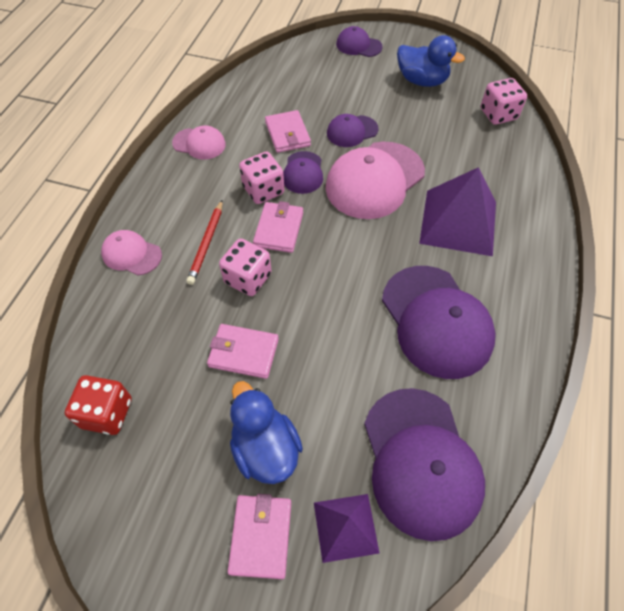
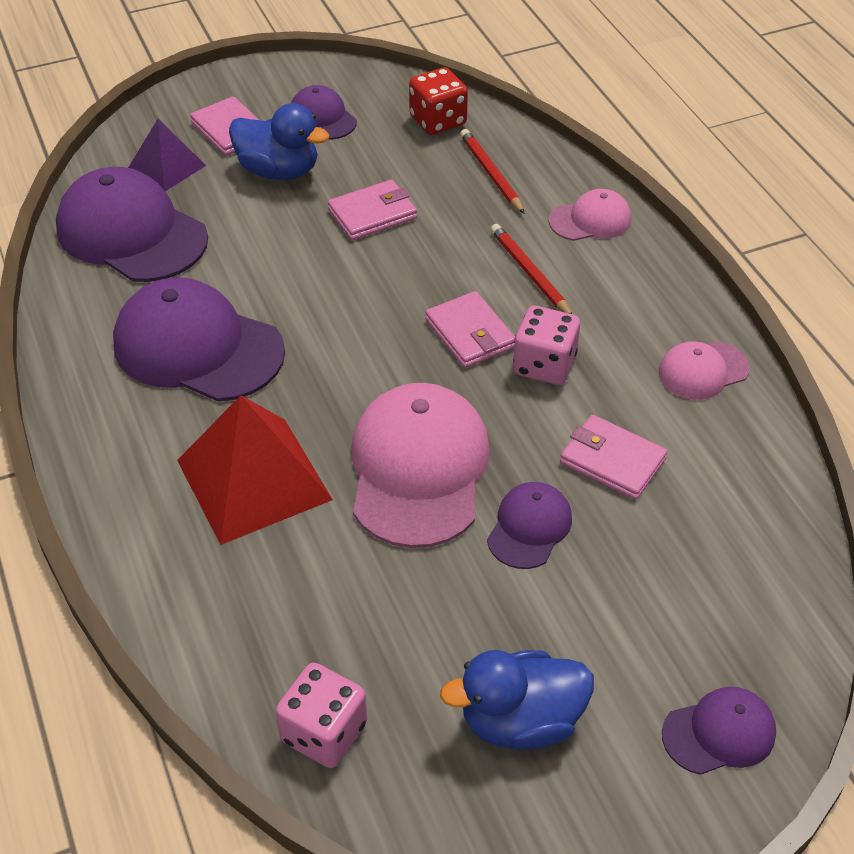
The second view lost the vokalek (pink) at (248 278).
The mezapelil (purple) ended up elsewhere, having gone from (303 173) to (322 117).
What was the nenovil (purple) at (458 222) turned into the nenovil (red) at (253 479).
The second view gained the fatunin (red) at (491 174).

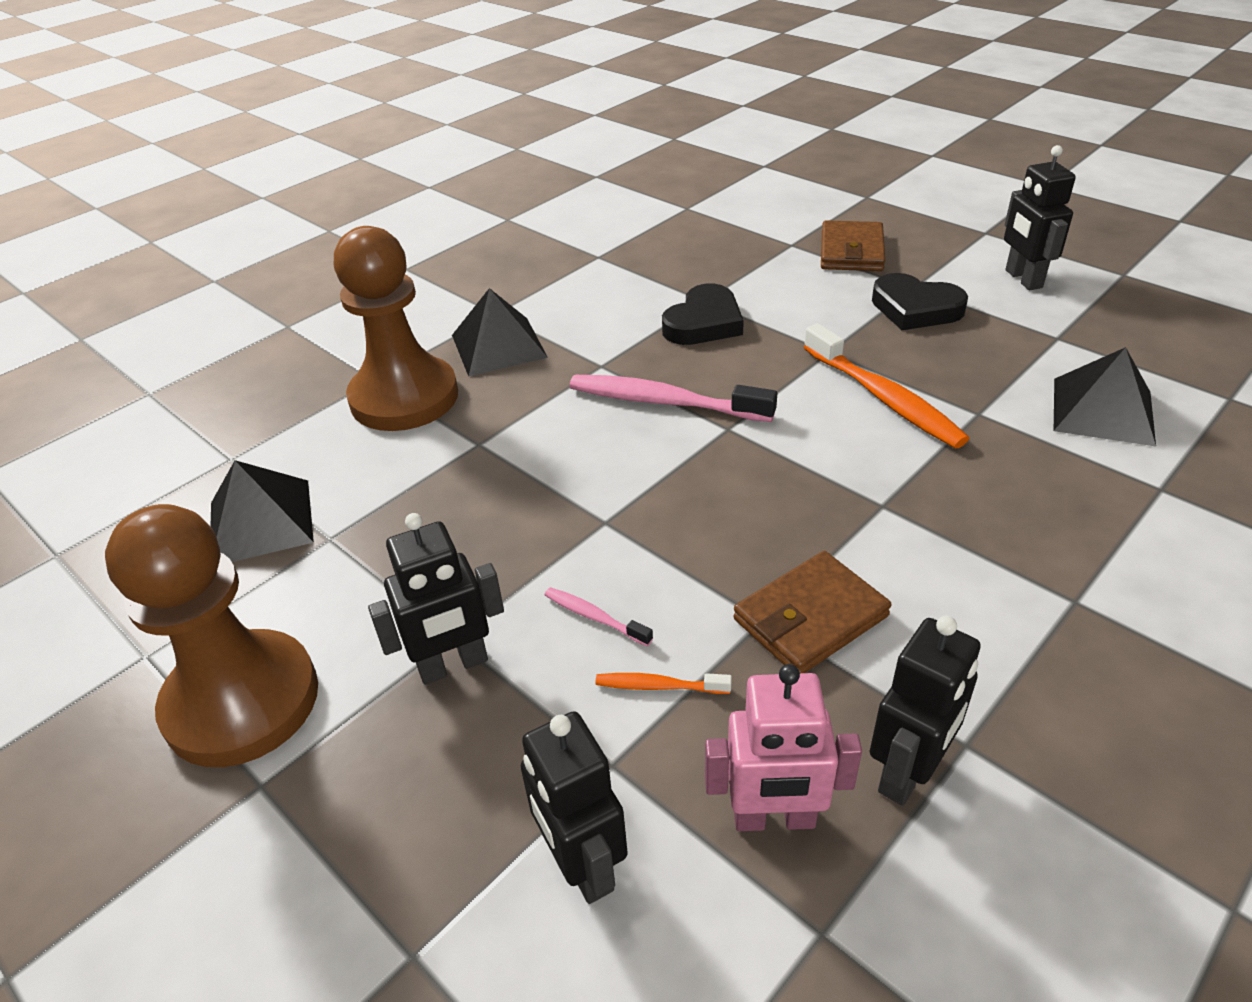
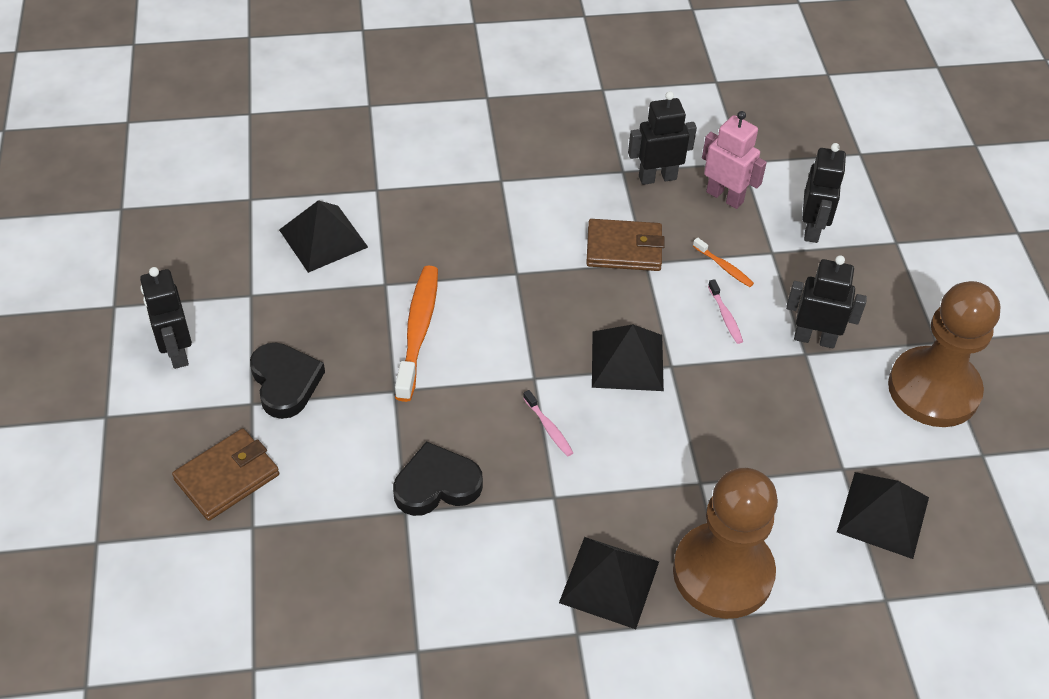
The size of the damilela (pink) at (664 402) changed by a factor of 0.47.
The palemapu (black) at (1023 279) ended up facing another way, 135 degrees clockwise from before.
The second view gained the nenovil (black) at (627 361).

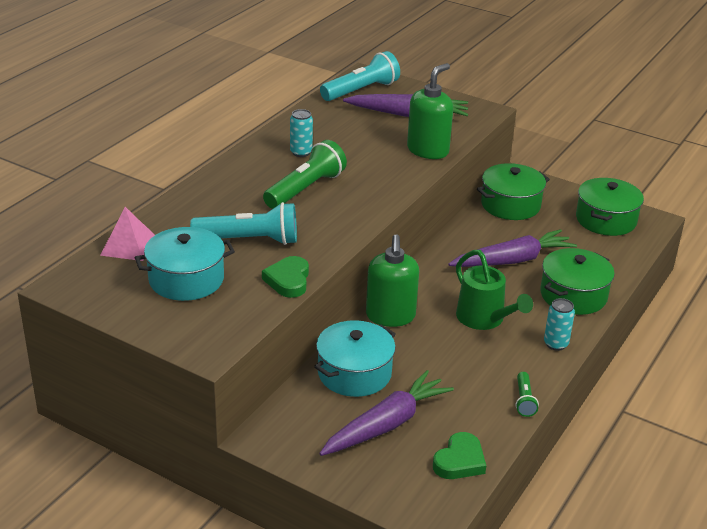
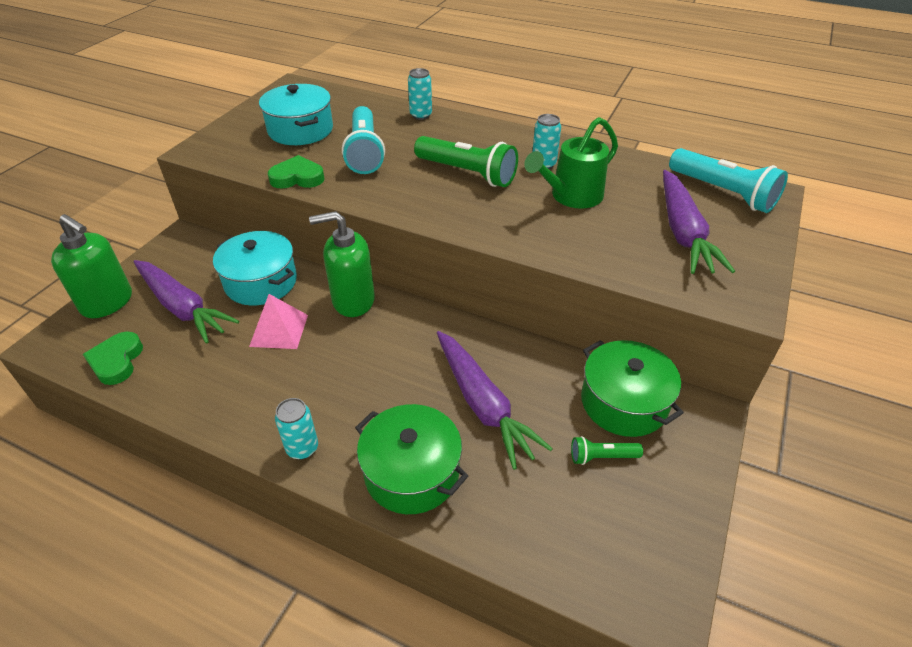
The nenovil (pink) ended up elsewhere, having gone from (129 246) to (279 330).
The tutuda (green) ended up elsewhere, having gone from (428 150) to (107 302).
The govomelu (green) at (459 461) ended up facing another way, 60 degrees clockwise from before.
The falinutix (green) ended up elsewhere, having gone from (484 319) to (571 196).
The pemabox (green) ended up elsewhere, having gone from (524 400) to (602 457).
The second view lost the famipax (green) at (606 220).
The second view gained the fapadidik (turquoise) at (421 115).

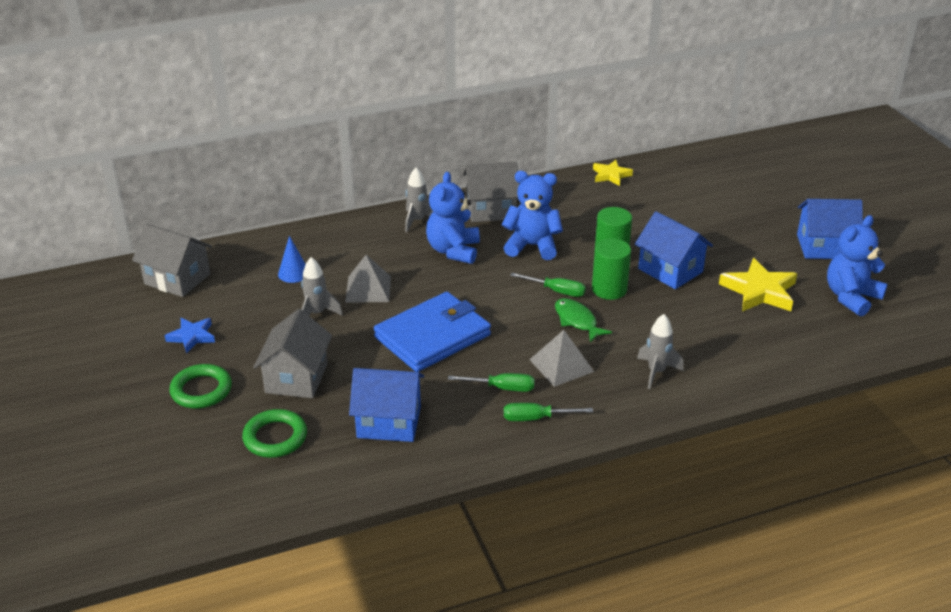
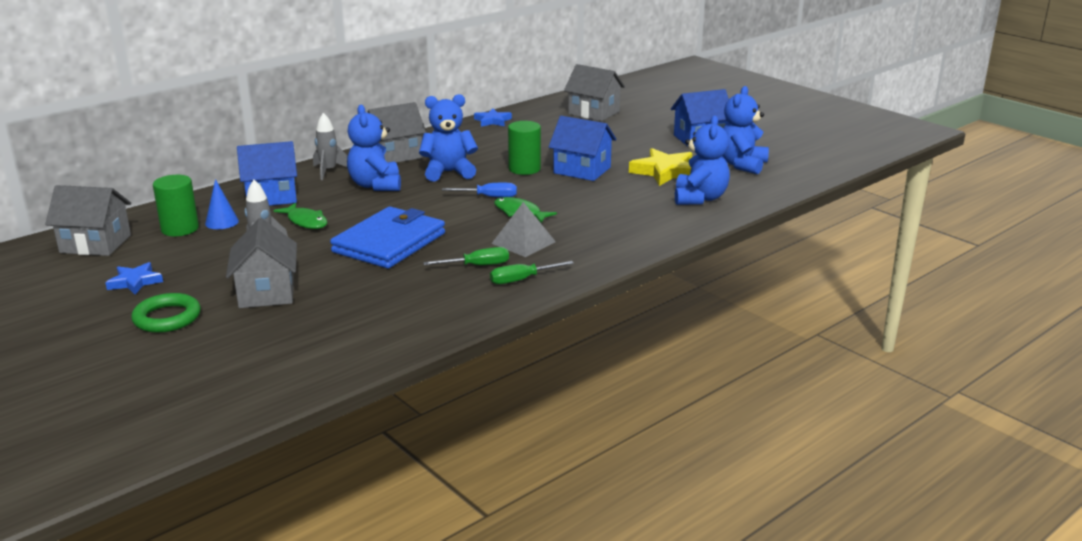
The second view lost the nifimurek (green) at (275 437).
Where the nenovil (grey) stood at (368 289), the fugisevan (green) came to stand at (306 221).
The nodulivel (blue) ended up elsewhere, having gone from (389 422) to (271 197).
What was the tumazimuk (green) at (556 291) turned into the tumazimuk (blue) at (489 197).
The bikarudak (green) ended up elsewhere, having gone from (609 289) to (180 229).
What was the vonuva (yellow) at (611 175) turned into the vonuva (blue) at (492 121).
The second view lost the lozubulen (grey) at (656 372).
The second view gained the nodulivel (grey) at (594 113).
The second view gained the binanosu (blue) at (699 198).

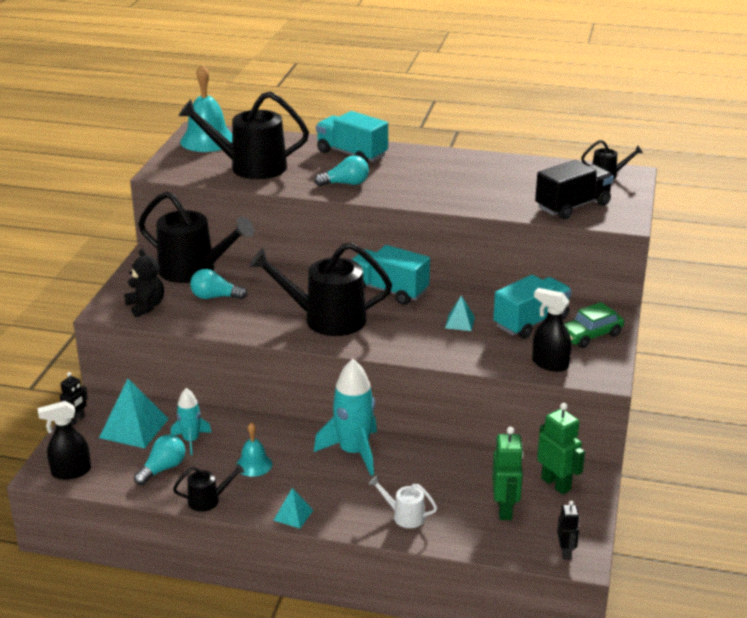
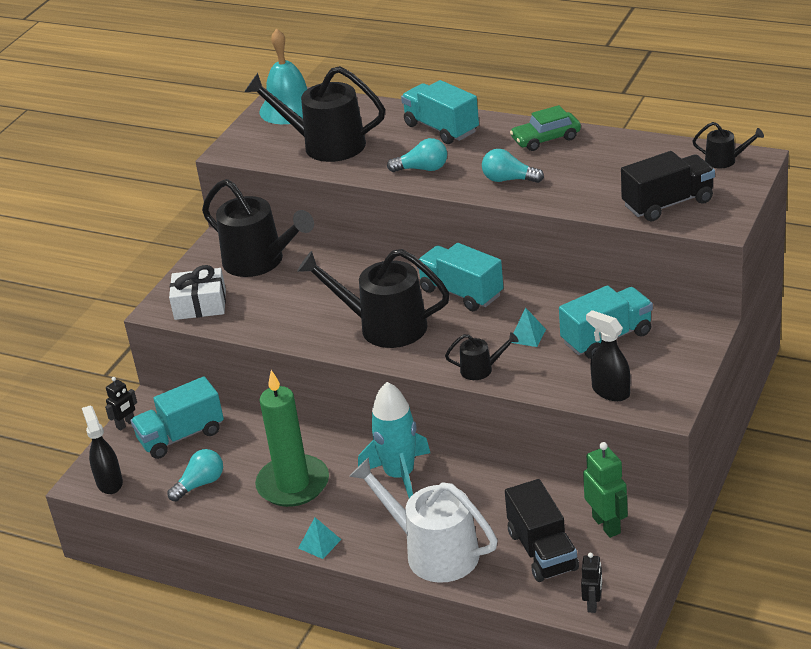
The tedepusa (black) at (70 472) ended up facing another way, 75 degrees clockwise from before.
Where the nenovil (turquoise) stood at (134 428), the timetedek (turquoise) came to stand at (181 436).
Where the binanosu (black) stood at (146 306), the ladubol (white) came to stand at (200 305).
The second view lost the lozubulen (turquoise) at (191 440).
The falinutix (black) ended up elsewhere, having gone from (208 500) to (481 369).
The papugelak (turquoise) ended up elsewhere, having gone from (215 297) to (509 180).
Where the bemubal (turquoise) stood at (254 464), the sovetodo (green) came to stand at (293 484).
The size of the falinutix (white) at (404 516) changed by a factor of 2.16.
Where the palemapu (green) stood at (505 509), the timetedek (black) came to stand at (542 551).
The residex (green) ended up elsewhere, having gone from (590 335) to (546 139).

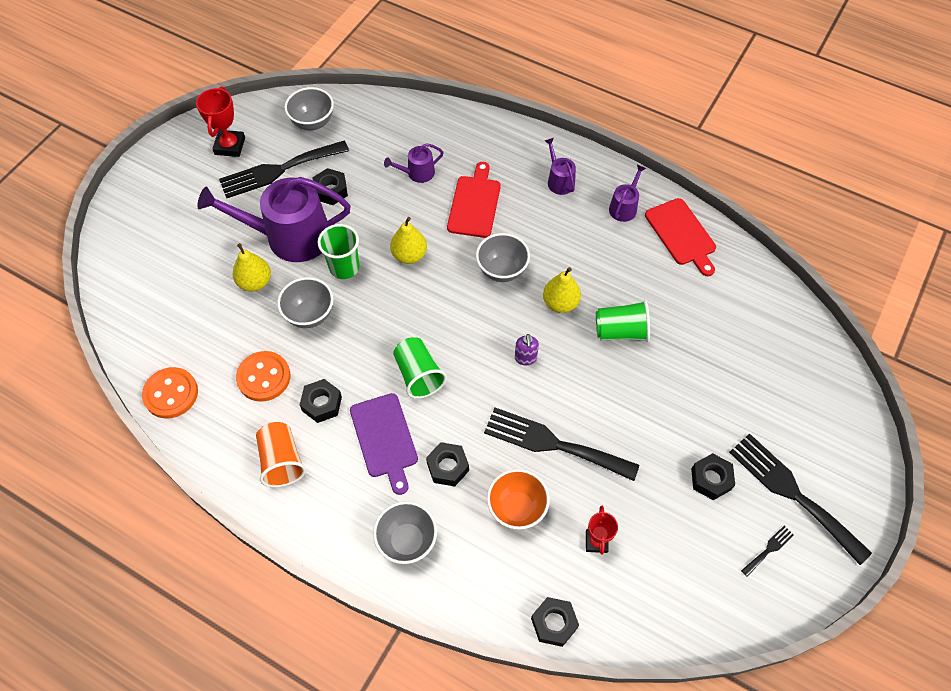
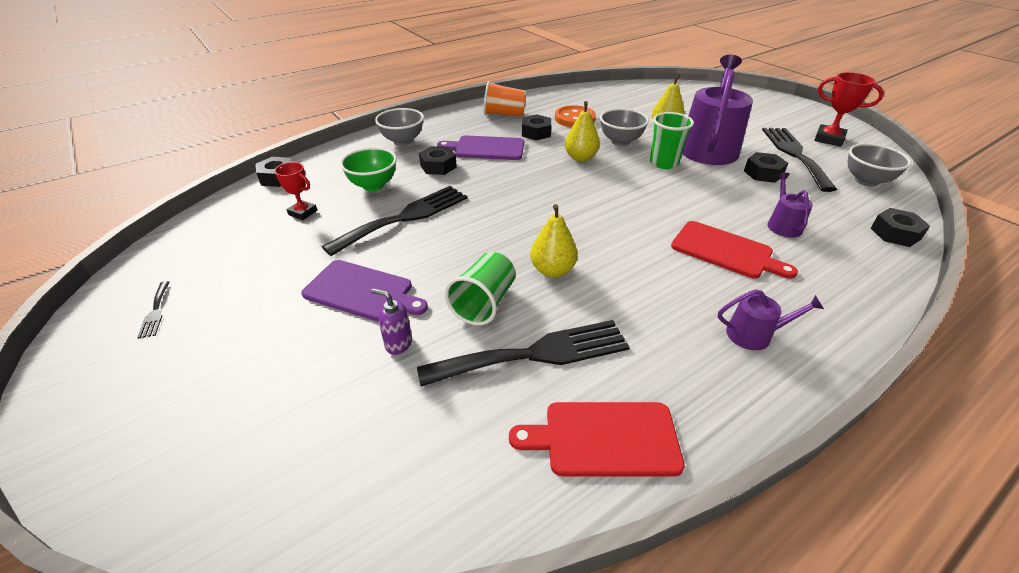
The second view lost the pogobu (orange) at (171 394).
The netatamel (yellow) ended up elsewhere, having gone from (409 255) to (580 158).
The second view lost the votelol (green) at (419 375).
The second view lost the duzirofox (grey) at (502 270).
What was the duzirofox (orange) at (516 508) turned into the duzirofox (green) at (373 185).
The tutuda (purple) ended up elsewhere, having gone from (525 358) to (398 344).
The second view lost the falinutix (purple) at (624 207).
The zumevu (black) ended up elsewhere, having gone from (711 479) to (895 233).
The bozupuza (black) ended up elsewhere, having gone from (792 493) to (535 354).
The second view gained the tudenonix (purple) at (362 291).

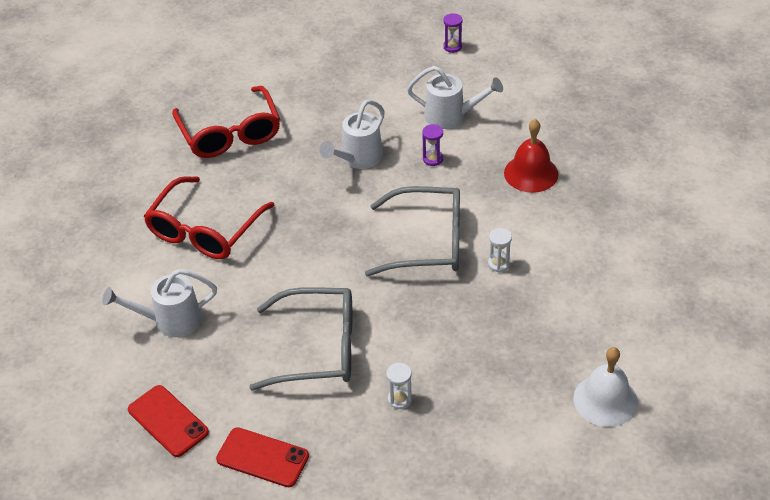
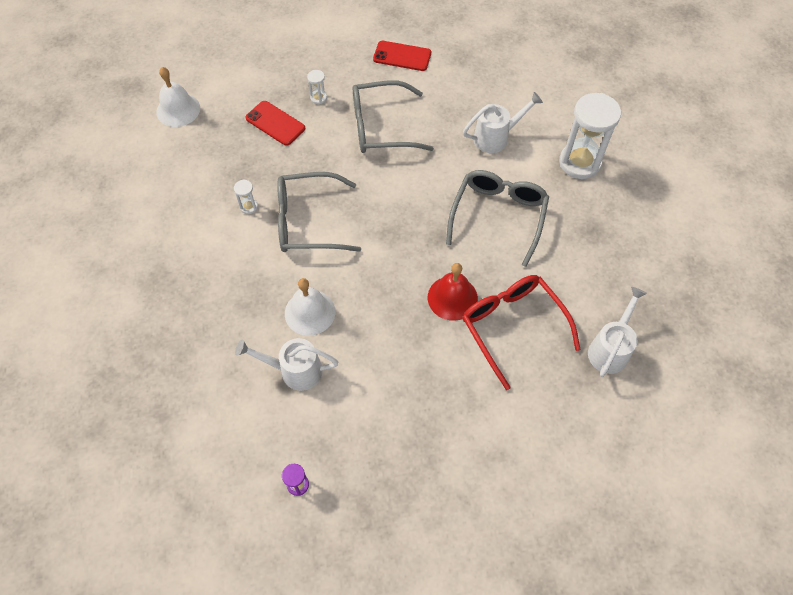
The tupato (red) ended up elsewhere, having gone from (168 421) to (275 123).
What was the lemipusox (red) at (204 230) turned into the lemipusox (grey) at (498 216).
The falinutix (white) ended up elsewhere, having gone from (358 159) to (610 349).
Where the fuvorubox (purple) stood at (433 159), the bemubal (white) came to stand at (310 312).
The bemubal (red) ended up elsewhere, having gone from (531 173) to (452 297).
The second view gained the fuvorubox (white) at (579 162).

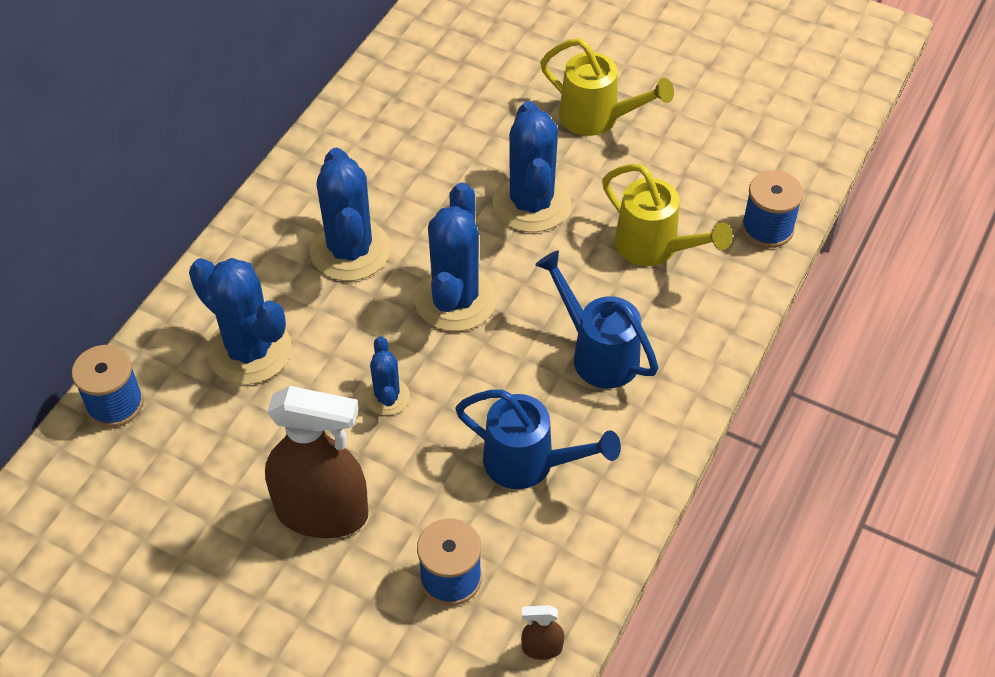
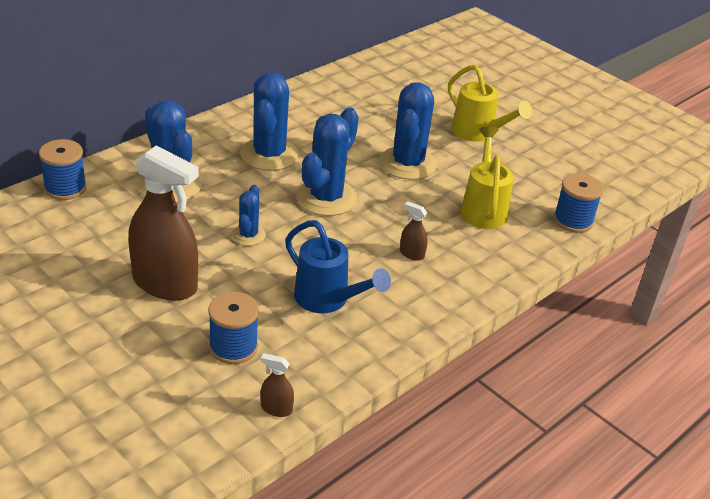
Where the falinutix (blue) stood at (598 353), the tedepusa (brown) came to stand at (411 254).
The falinutix (yellow) at (654 247) ended up facing another way, 150 degrees counterclockwise from before.

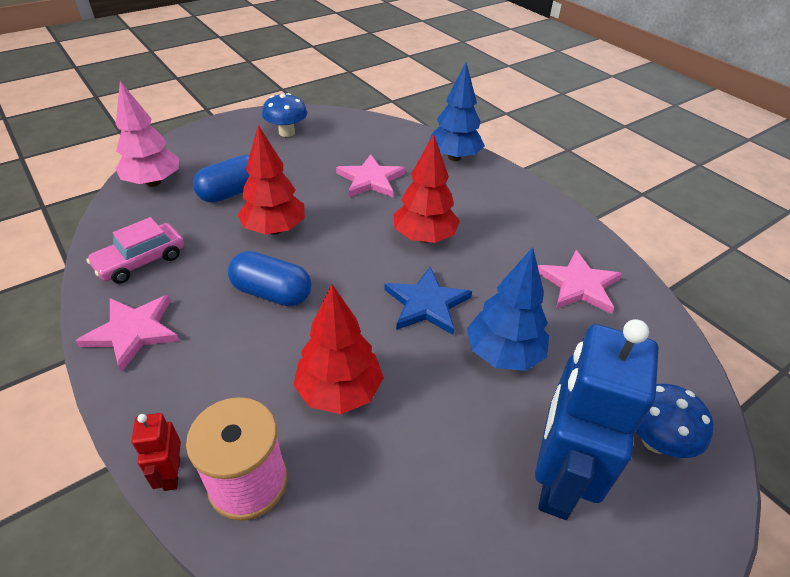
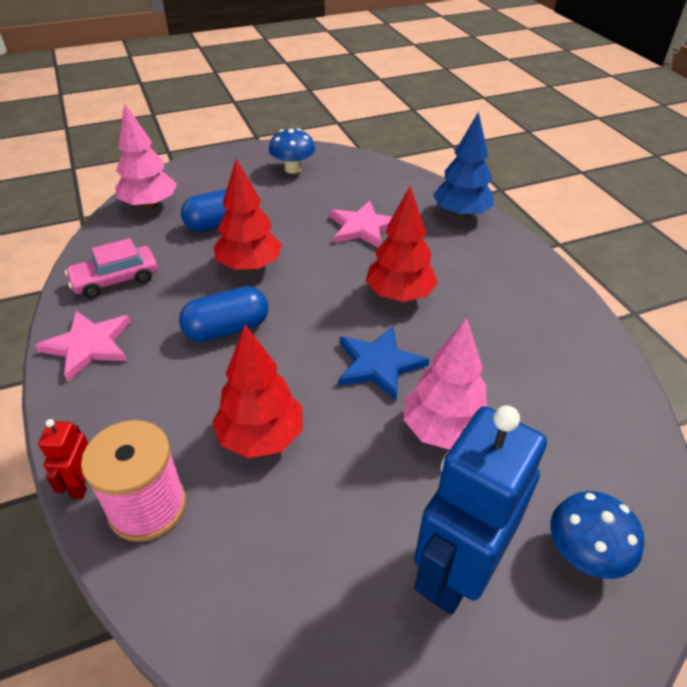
The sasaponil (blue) at (272 293) ended up facing another way, 60 degrees counterclockwise from before.
What was the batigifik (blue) at (503 354) turned into the batigifik (pink) at (443 430).
The second view lost the vonuva (pink) at (578 285).

